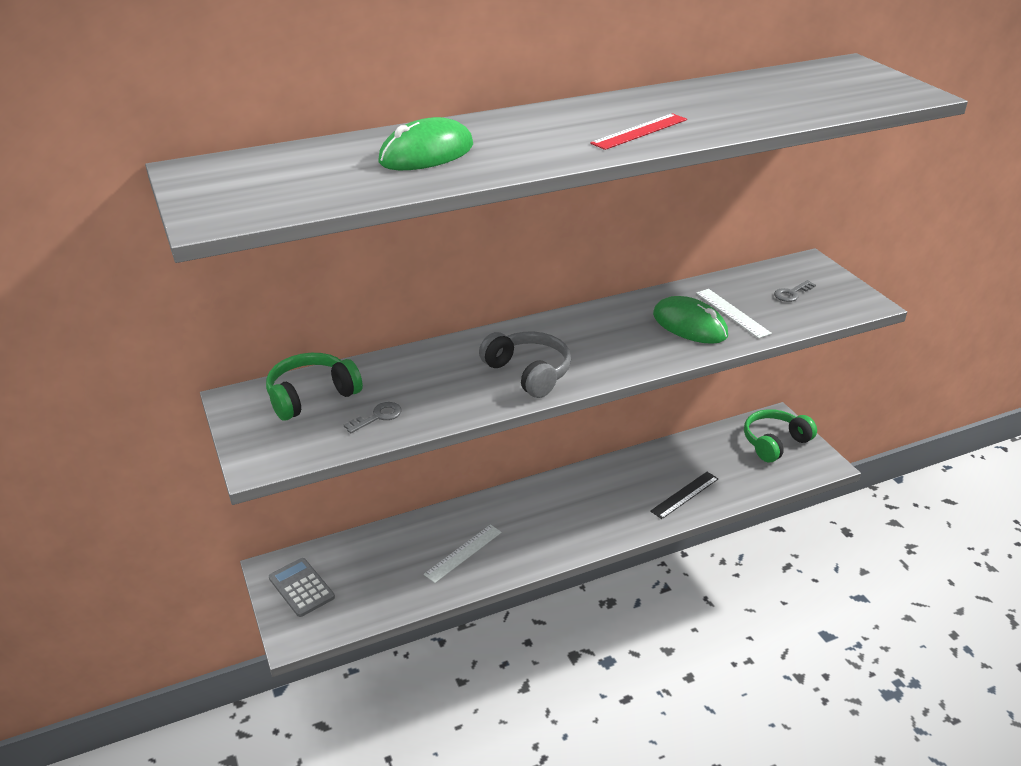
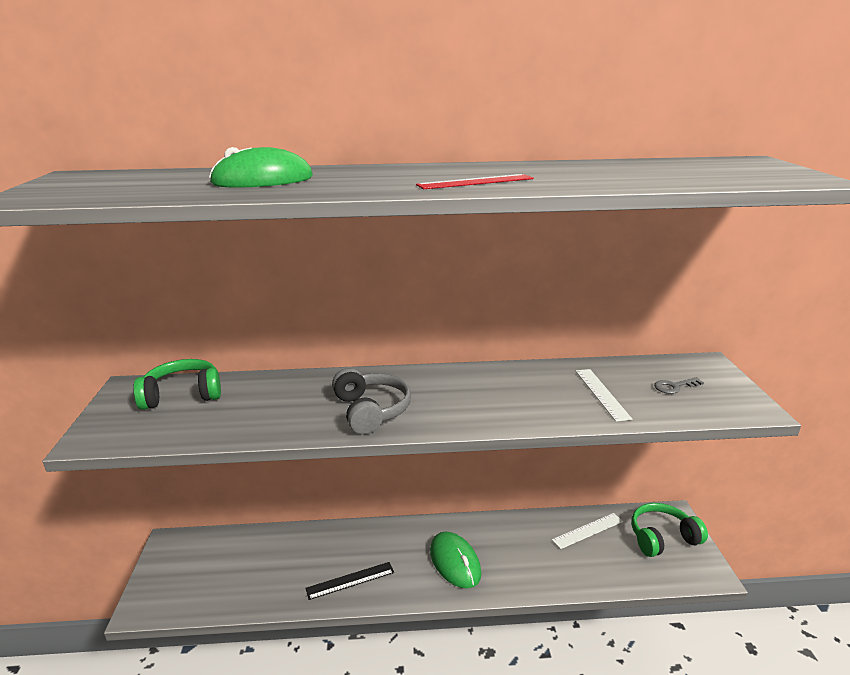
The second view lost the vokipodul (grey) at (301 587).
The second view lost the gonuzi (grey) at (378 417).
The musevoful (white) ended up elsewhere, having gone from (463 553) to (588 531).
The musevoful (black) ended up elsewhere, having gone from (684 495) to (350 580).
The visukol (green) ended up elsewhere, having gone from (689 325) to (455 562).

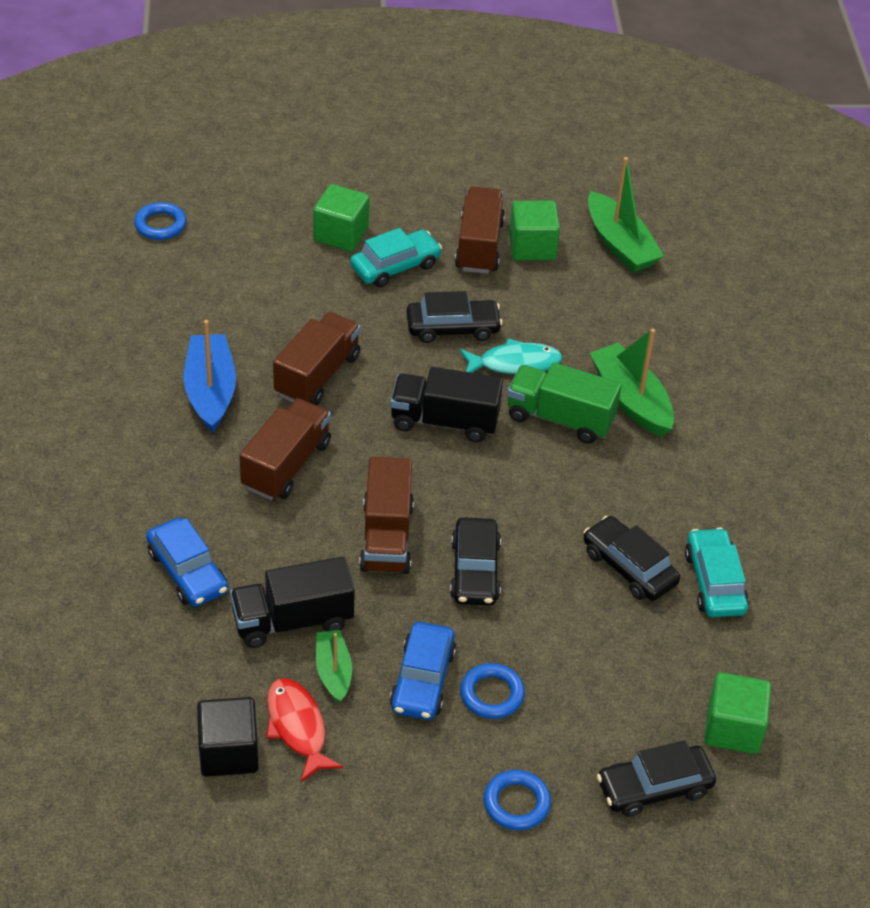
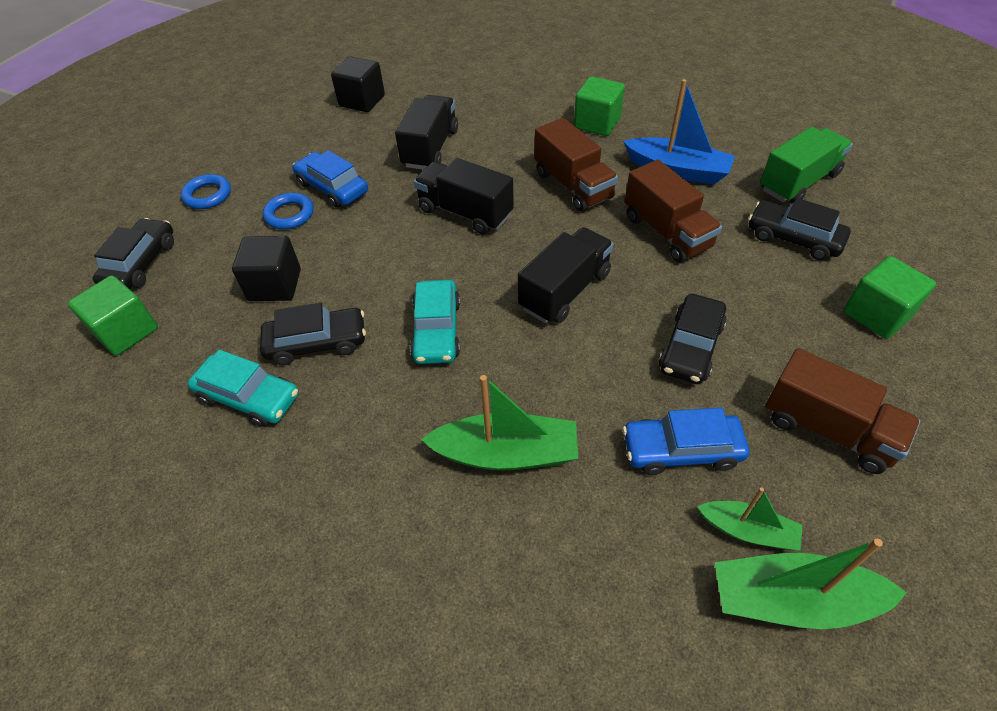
The second view lost the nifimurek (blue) at (160 225).
The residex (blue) ended up elsewhere, having gone from (187 571) to (681 450).
The second view lost the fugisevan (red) at (297 727).
The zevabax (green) ended up elsewhere, having gone from (333 672) to (747 530).
The residex (turquoise) ended up elsewhere, having gone from (395 266) to (436 330).
What was the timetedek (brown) at (386 537) turned into the timetedek (black) at (465 213).
The residex (black) ended up elsewhere, having gone from (474 571) to (793 238).
The second view lost the fugisevan (turquoise) at (514 363).
The timetedek (green) ended up elsewhere, having gone from (560 418) to (798 182).
The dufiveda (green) ended up elsewhere, having gone from (532 247) to (597 123).
The second view gained the dufiveda (black) at (275 285).

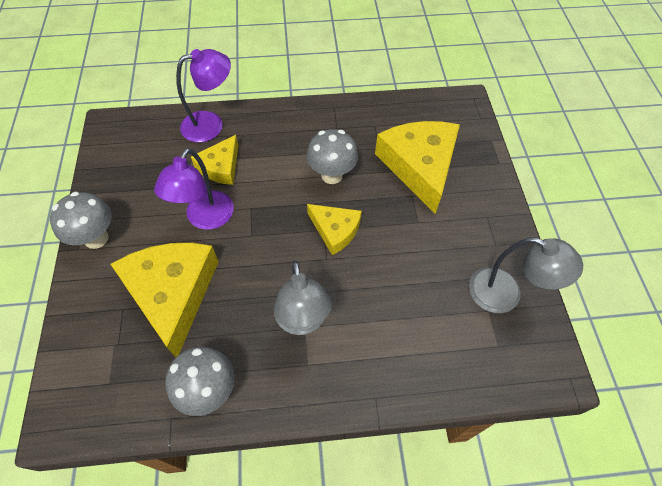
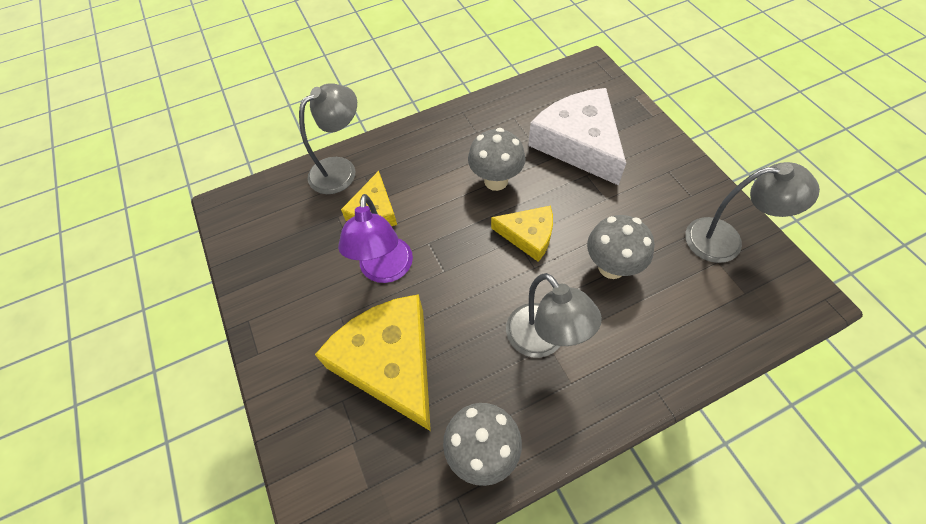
The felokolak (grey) ended up elsewhere, having gone from (96 238) to (611 267).
What was the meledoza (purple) at (211 124) turned into the meledoza (grey) at (341 170).
What was the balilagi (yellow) at (419 166) turned into the balilagi (white) at (579 143).

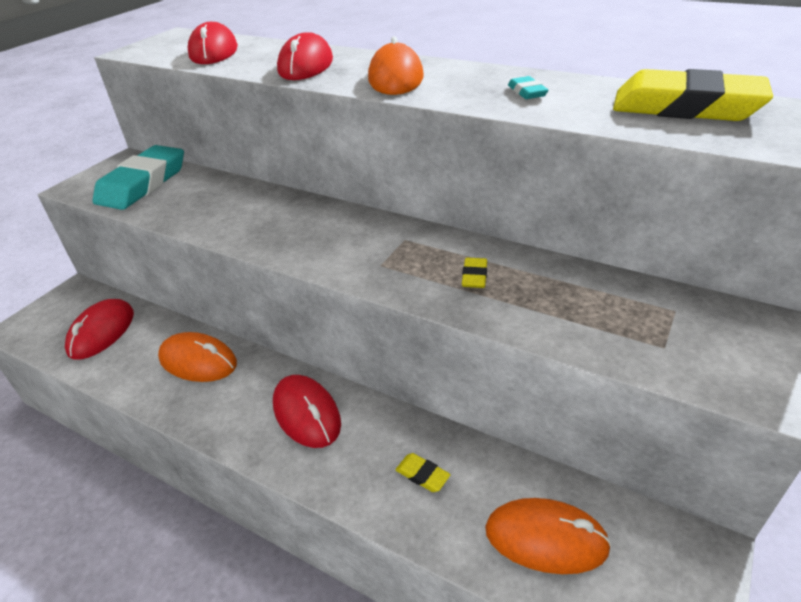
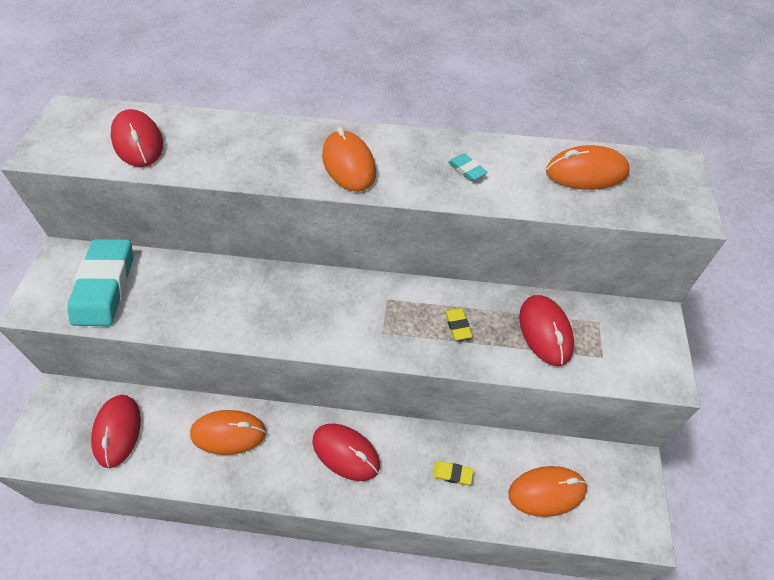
The visukol (red) ended up elsewhere, having gone from (306 65) to (545 332).
Where the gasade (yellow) stood at (685 107), the visukol (orange) came to stand at (586 172).

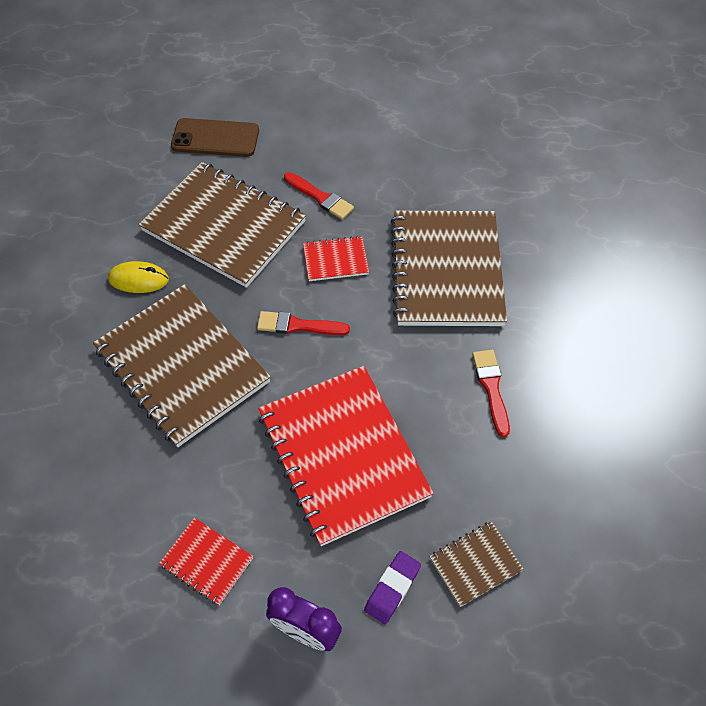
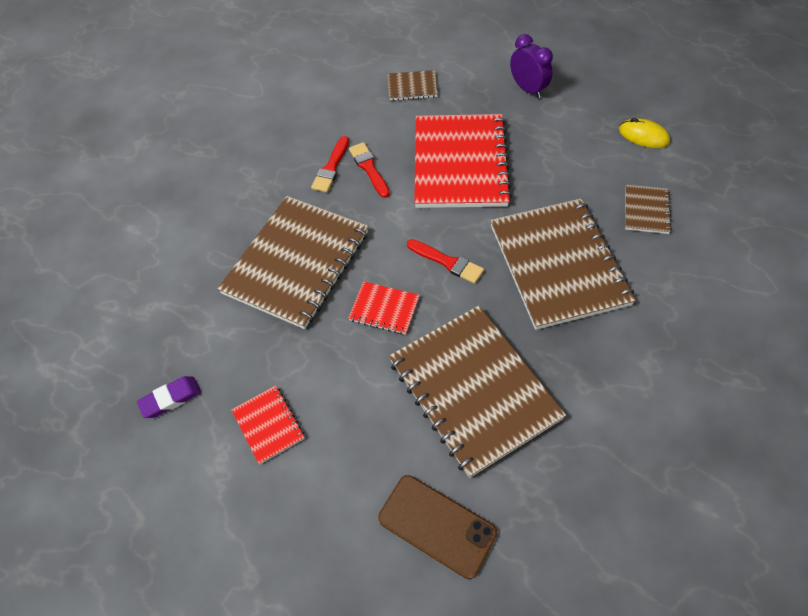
The visukol (yellow) ended up elsewhere, having gone from (138 279) to (643 136).
The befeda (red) ended up elsewhere, having gone from (207 561) to (268 425).
The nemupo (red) ended up elsewhere, having gone from (320 197) to (369 168).
The gasade (purple) ended up elsewhere, having gone from (392 588) to (171 399).
The second view gained the befeda (brown) at (646 210).

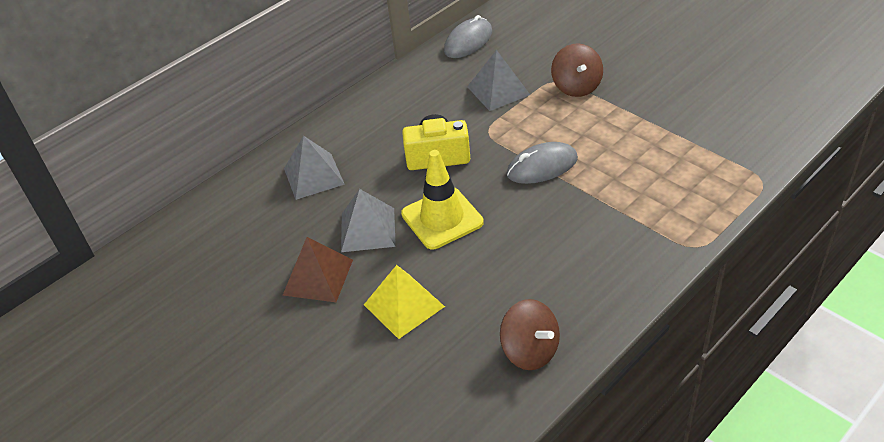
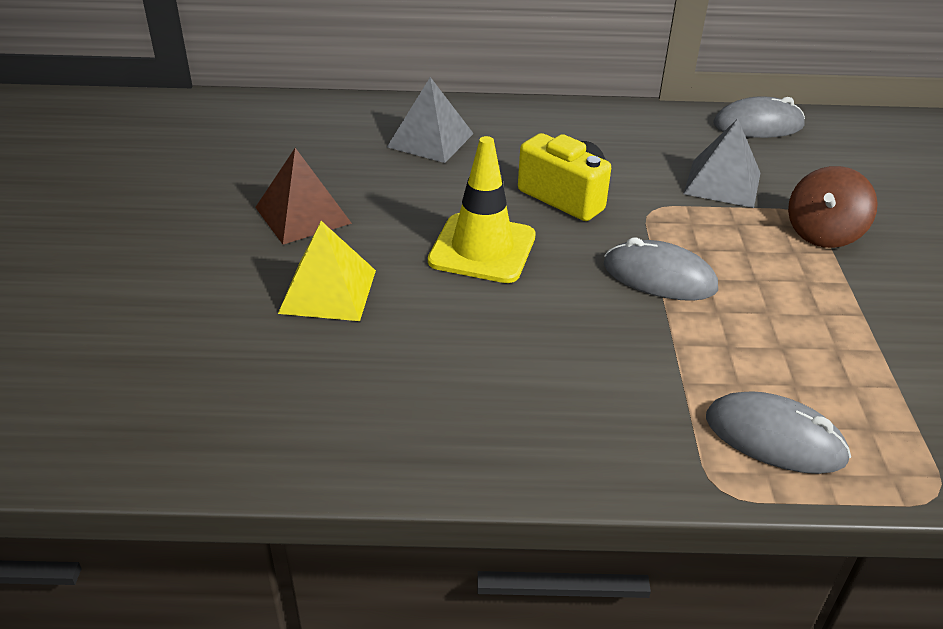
The second view lost the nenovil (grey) at (368 229).
The second view lost the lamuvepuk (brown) at (530 350).
The second view gained the visukol (grey) at (774 438).

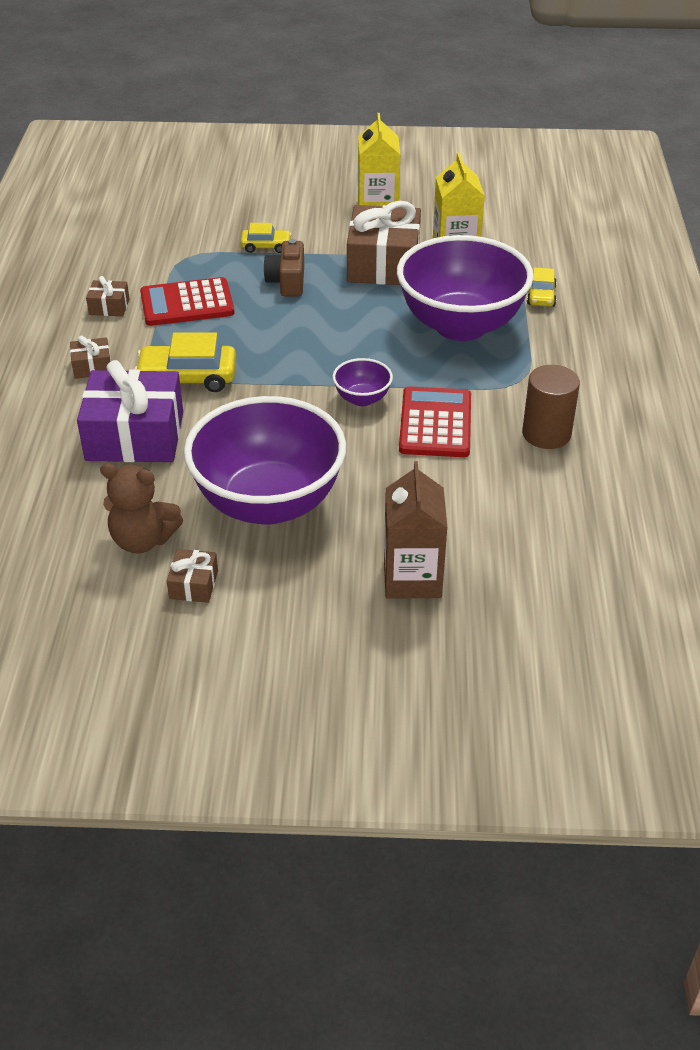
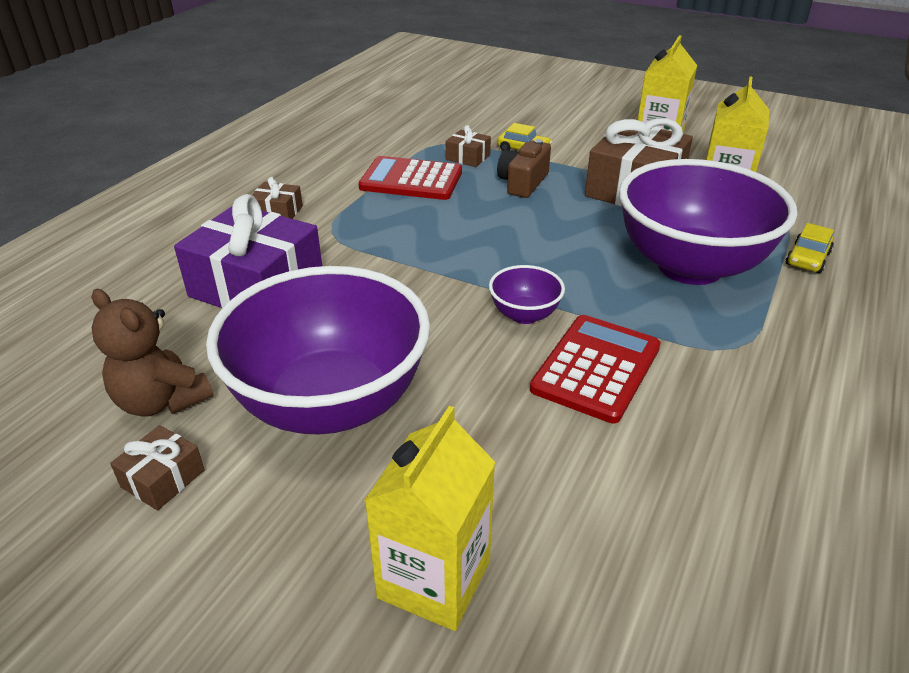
The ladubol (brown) ended up elsewhere, having gone from (109 307) to (468 157).
The second view lost the residex (yellow) at (187 378).
What was the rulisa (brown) at (412 578) turned into the rulisa (yellow) at (434 579).
The second view lost the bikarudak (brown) at (546 434).

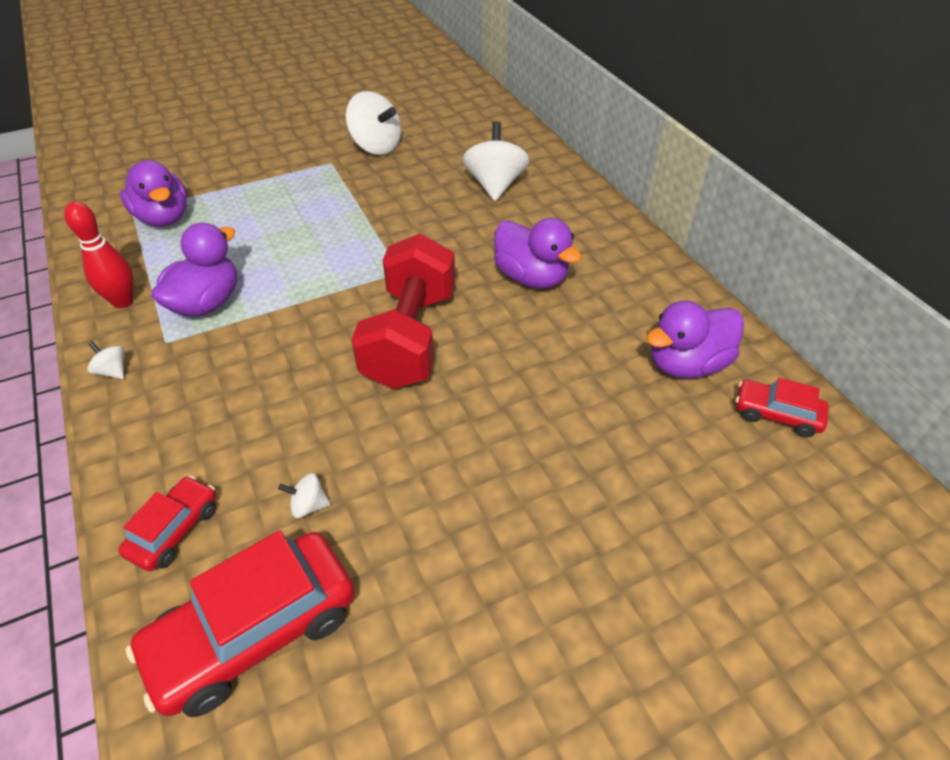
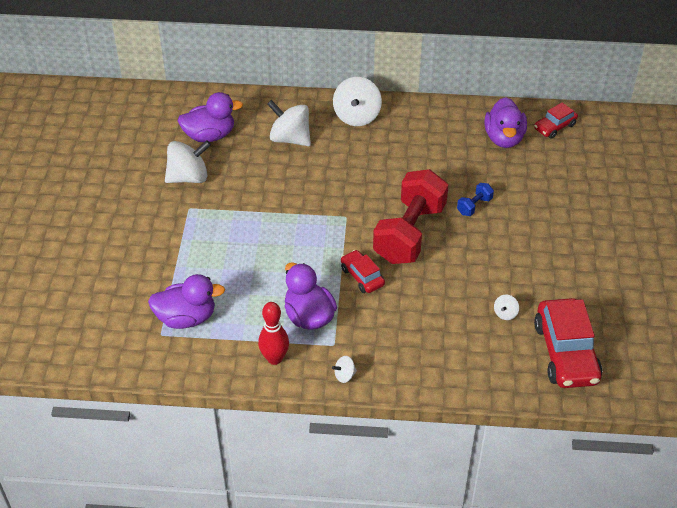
The residex (red) ended up elsewhere, having gone from (174 530) to (362 276).
The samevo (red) at (410 337) ended up facing another way, 75 degrees clockwise from before.
The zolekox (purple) ended up elsewhere, having gone from (531 277) to (210 135).
The second view gained the lamuvepuk (white) at (357 116).
The second view gained the samevo (blue) at (474 206).

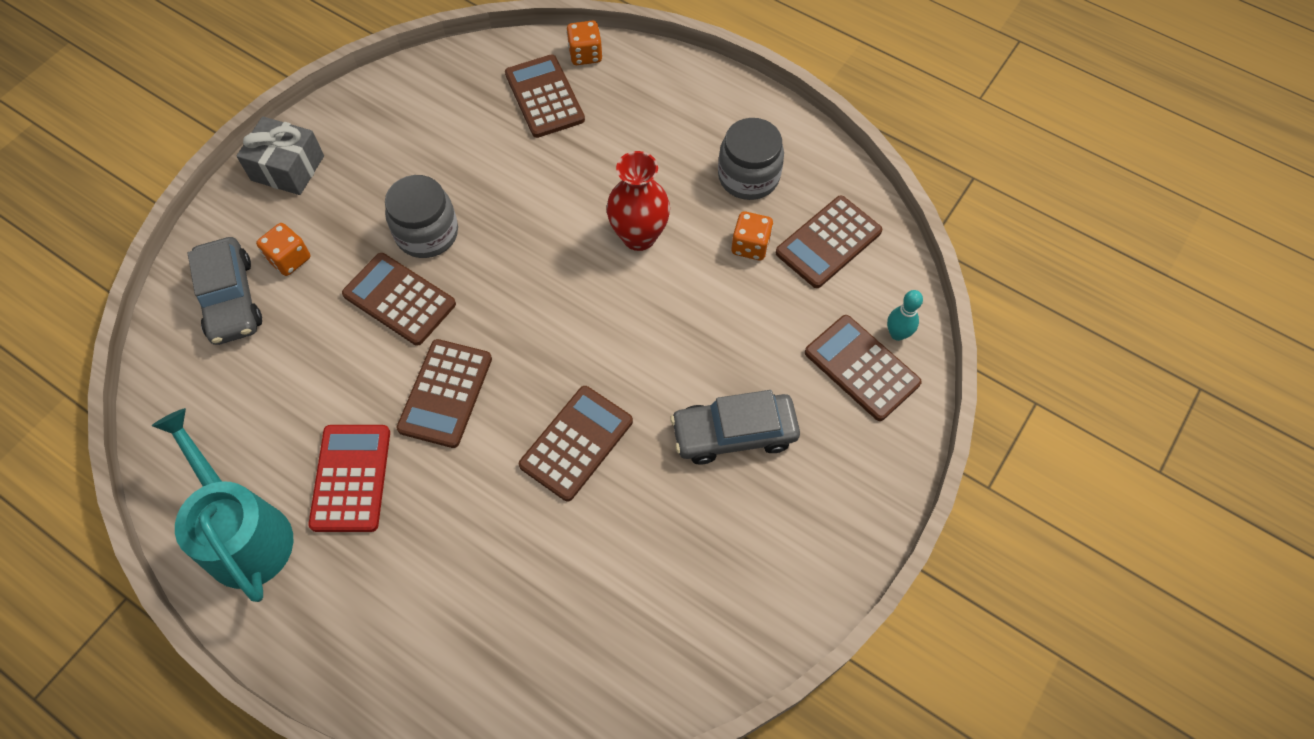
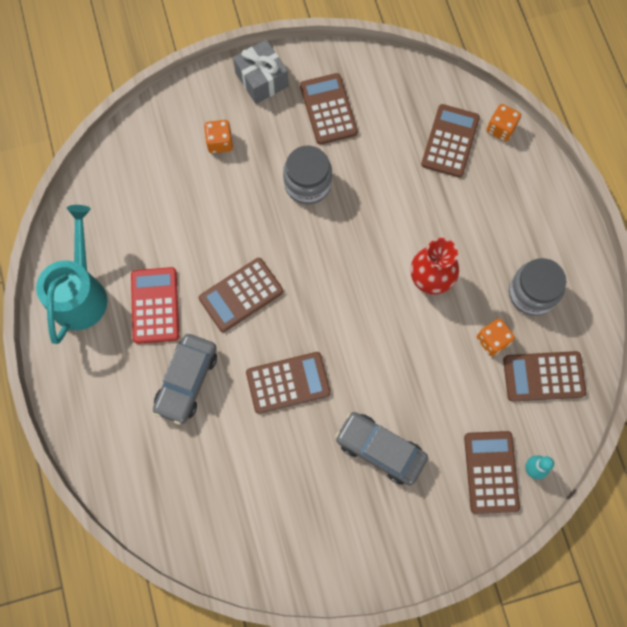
The residex (grey) ended up elsewhere, having gone from (231 299) to (187 381).
The vokipodul (red) at (351 478) ended up facing another way, 45 degrees counterclockwise from before.
The vokipodul (brown) ended up elsewhere, having gone from (399 299) to (328 109).

